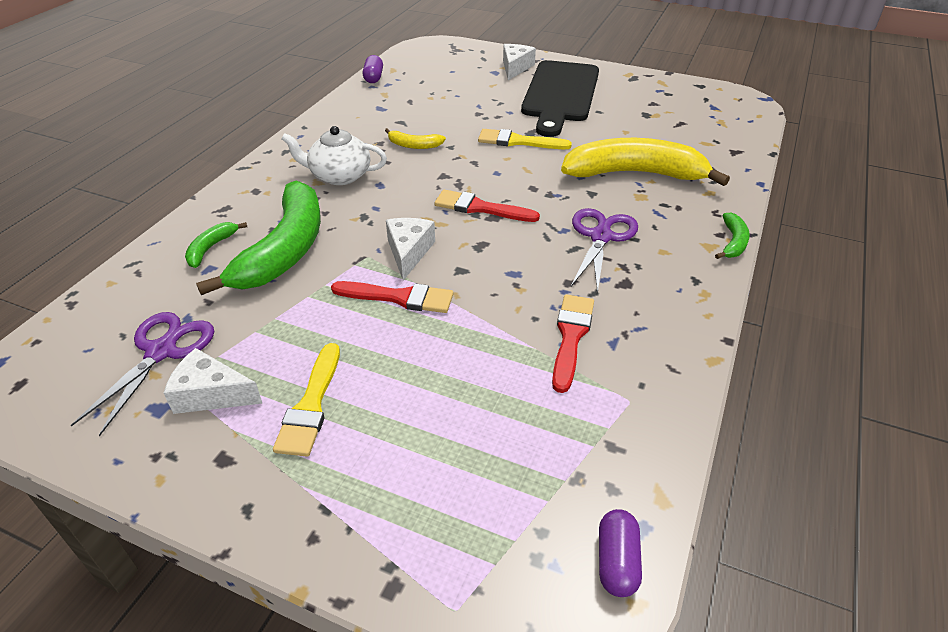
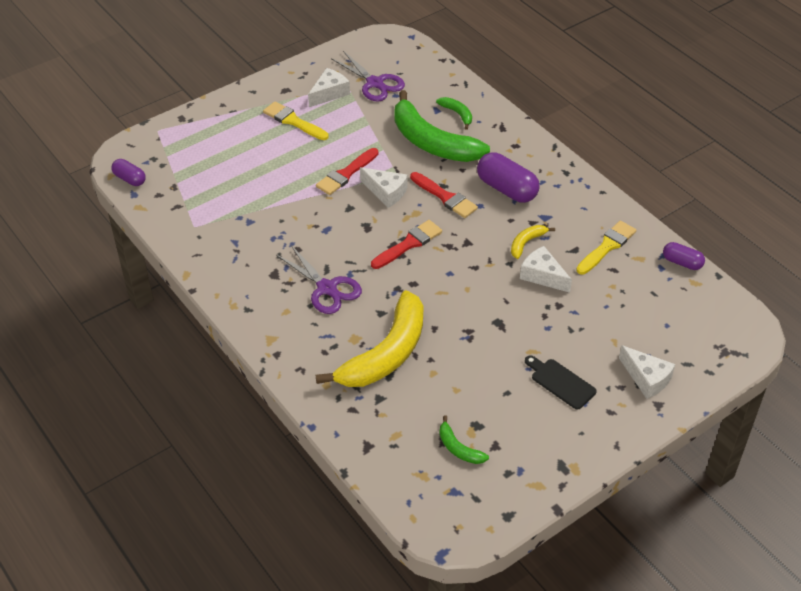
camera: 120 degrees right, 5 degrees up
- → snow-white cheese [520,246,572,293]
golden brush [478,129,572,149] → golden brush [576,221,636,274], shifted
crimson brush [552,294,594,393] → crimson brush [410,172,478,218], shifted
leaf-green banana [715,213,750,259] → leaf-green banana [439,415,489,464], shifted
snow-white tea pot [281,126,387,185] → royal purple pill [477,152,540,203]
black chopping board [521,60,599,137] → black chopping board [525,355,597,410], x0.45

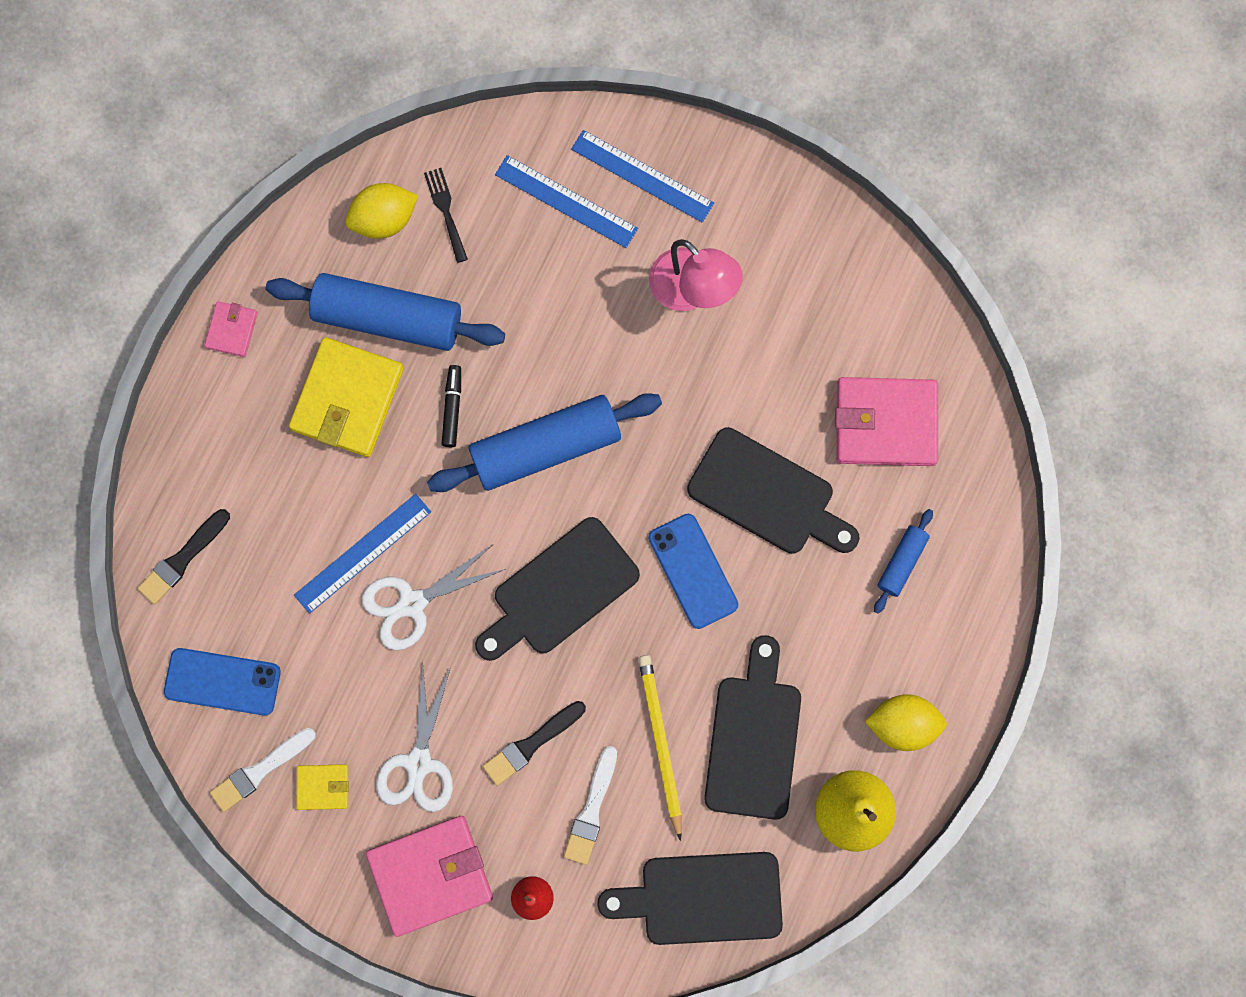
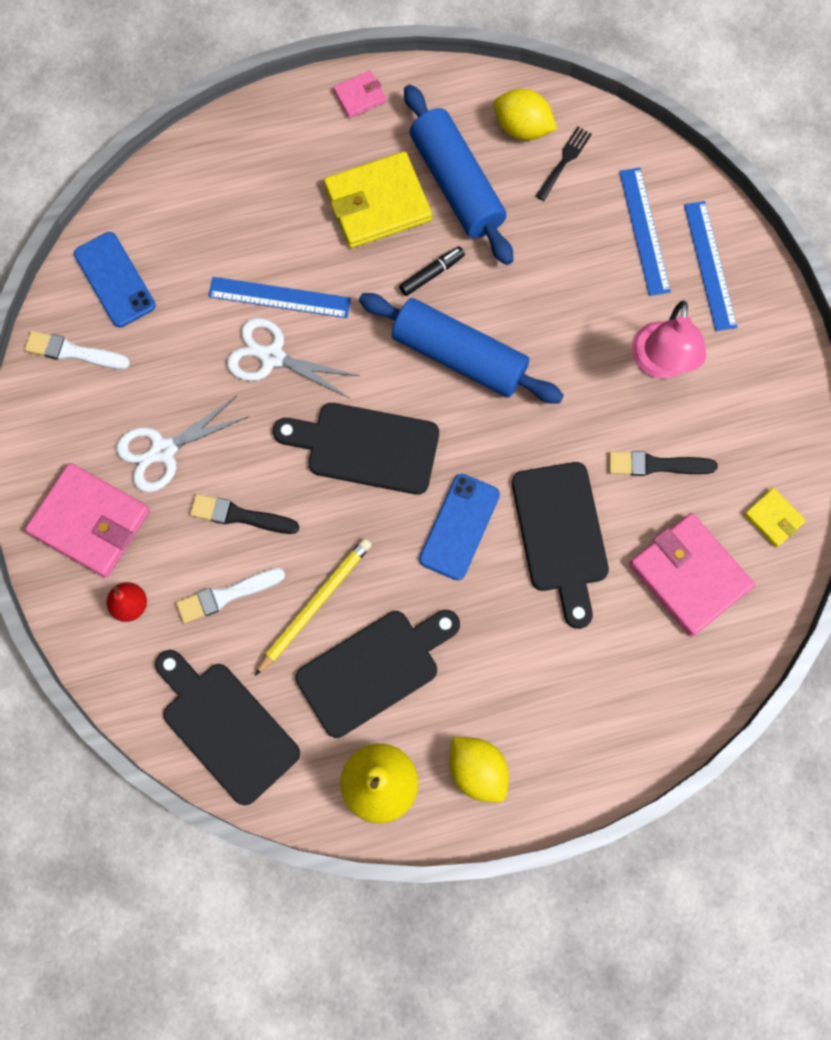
camera: 50 degrees right, 5 degrees down
blue rolling pin [874,509,933,614] → -
black brush [137,509,230,604] → black brush [609,451,718,476], shifted
golden card wallet [297,764,349,810] → golden card wallet [744,488,806,547], shifted

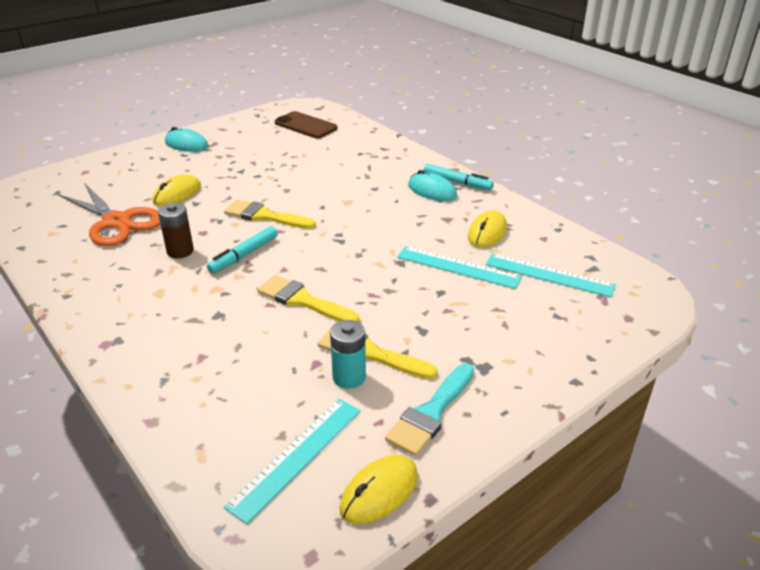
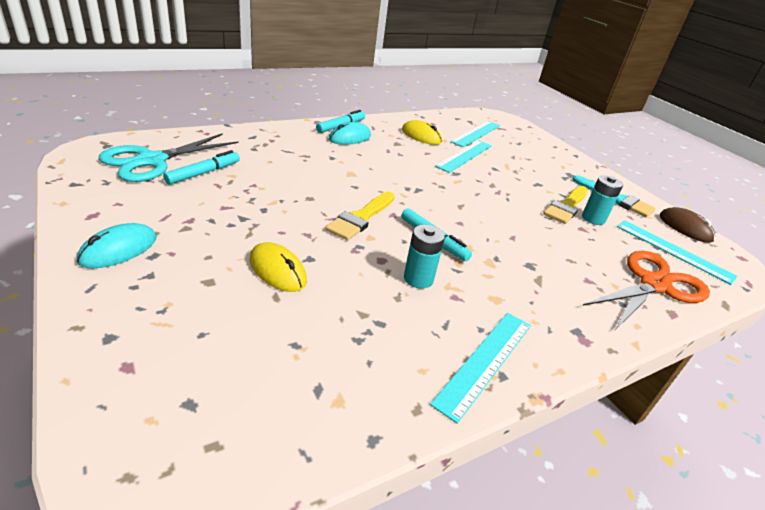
camera: 85 degrees left, 0 degrees up
golden brush [257,275,360,322] → -
- → teal marker [163,150,240,185]
- → teal ruler [430,313,531,424]
orange shears [58,183,161,246] → orange shears [582,251,710,331], shifted
dark brown phone [275,111,337,138] → teal shears [99,133,238,182]
dark brown power cell [158,203,194,259] → teal power cell [404,225,445,288]
golden PC mouse [339,455,418,524] → dark brown PC mouse [660,207,715,243]

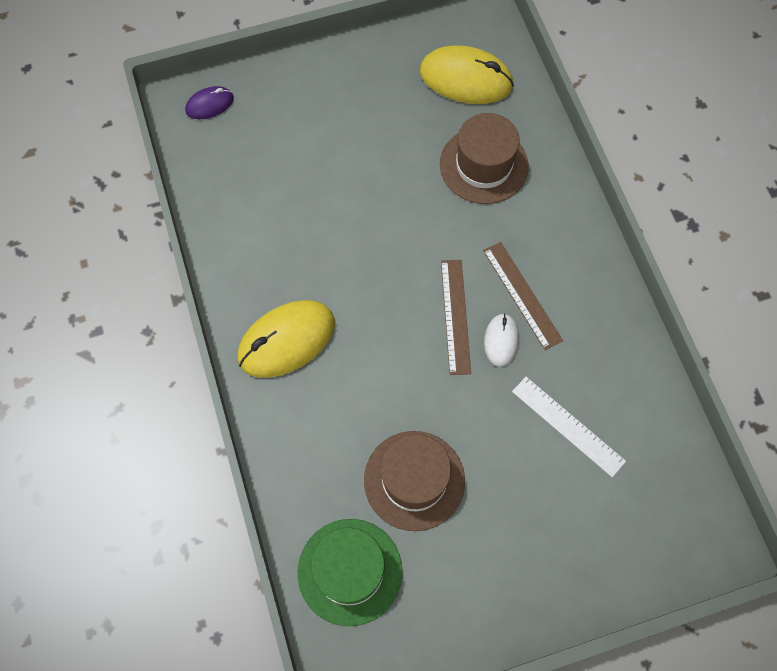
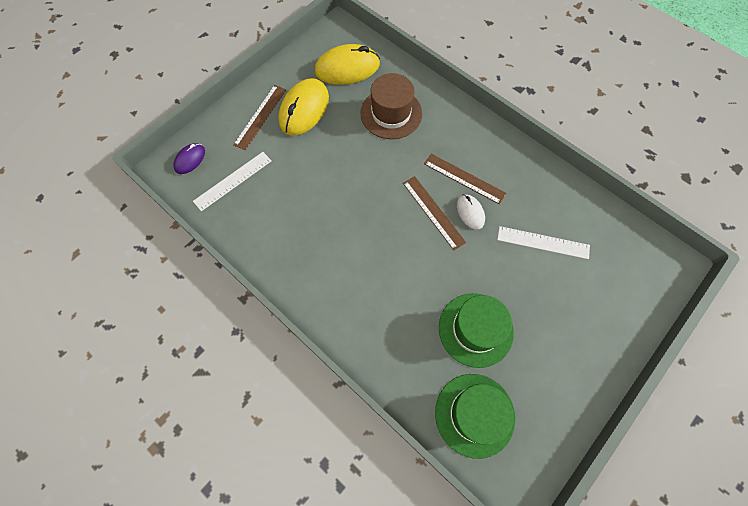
camera: 30 degrees left, 0 degrees up
- → snow-white ruler [193,152,272,211]
- → dark brown ruler [233,85,286,150]
golden PC mouse [238,300,335,378] → golden PC mouse [278,78,329,135], shifted
dark brown tall hat [364,431,465,531] → leaf-green tall hat [439,293,514,368]

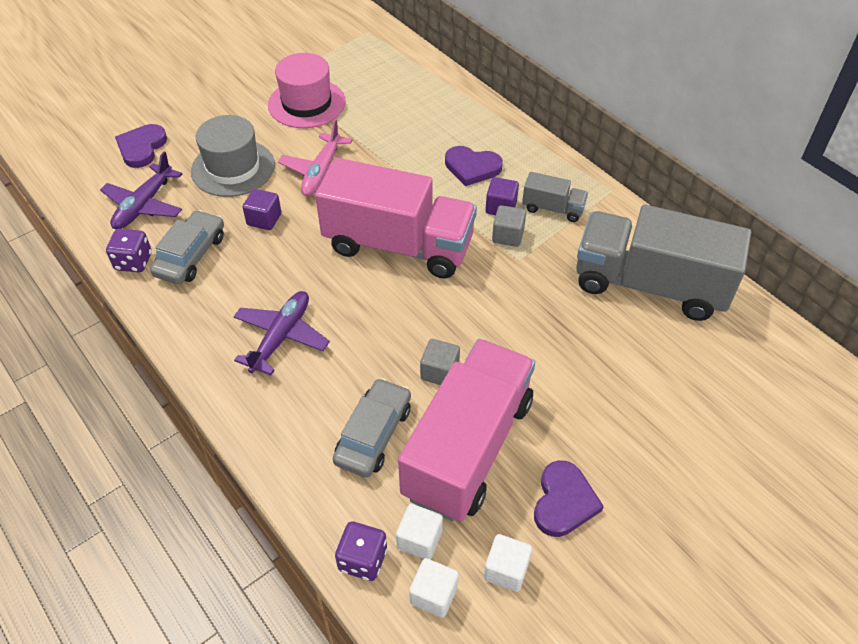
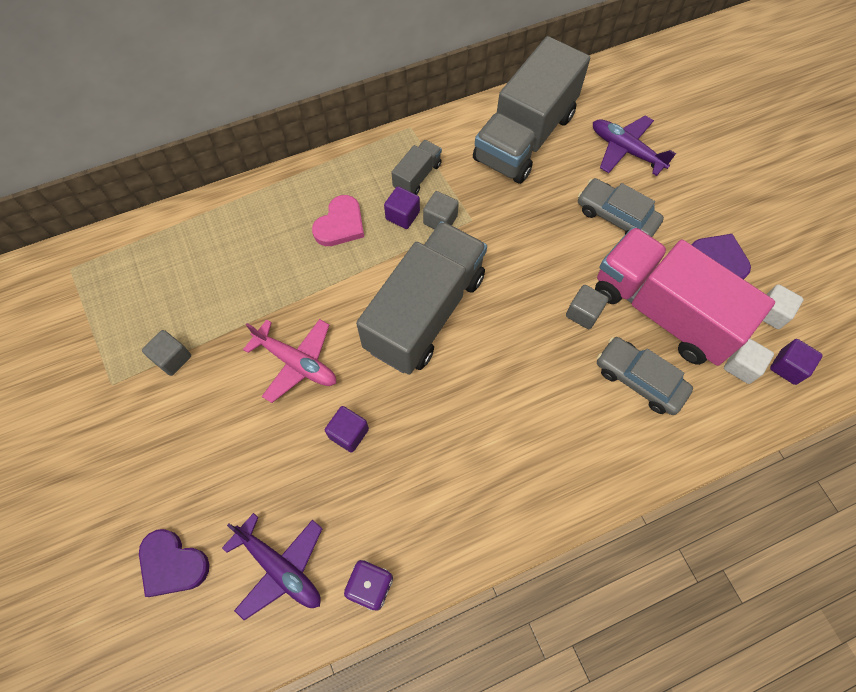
camera: 75 degrees left, 15 degrees up
ash-grey tall hat [191,115,275,197] → -
royal purple die [335,522,387,581] → -
ash-grey toy car [150,210,224,284] → ash-grey toy car [578,178,664,237], shifted
royal purple aeroplane [234,291,330,375] → royal purple aeroplane [593,115,676,176], shifted
rosy tall hat [268,53,346,128] → ash-grey solid cube [142,330,191,376]
rosy lorry [315,158,477,279] → ash-grey lorry [356,221,487,375]
snow-white solid cube [409,558,459,618] → royal purple solid cube [770,339,823,385]
royal purple love heart [445,146,503,186] → rosy love heart [312,195,364,246]

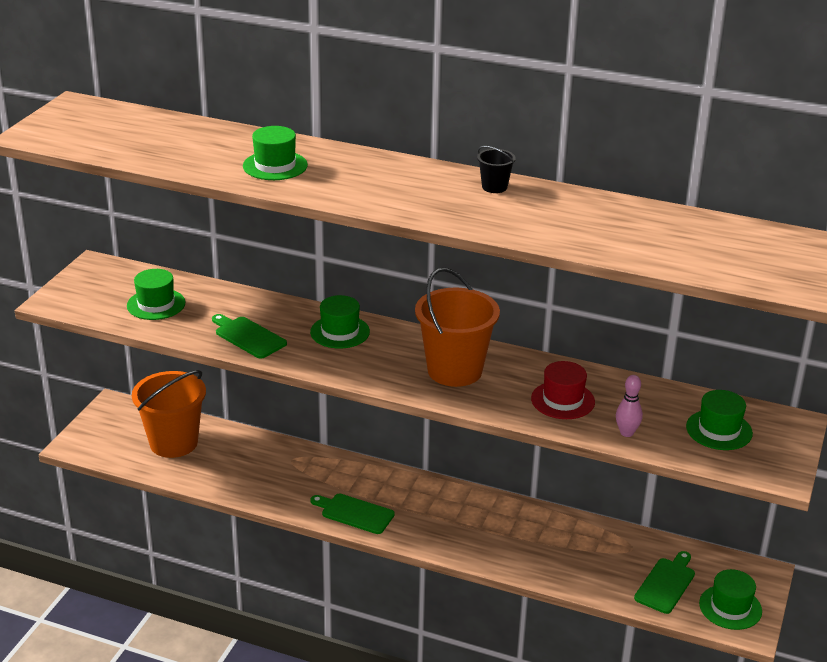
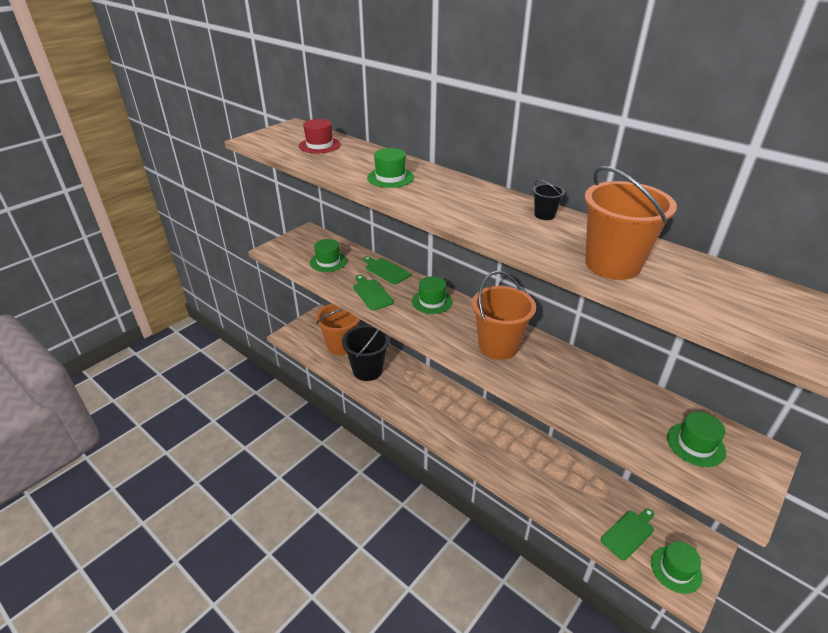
camera: 20 degrees right, 5 degrees up
rosy skittle [616,375,643,437] → -
- → black pail [342,325,390,381]
- → orange pail [584,166,677,280]
leaf-green chopping board [310,494,395,534] → leaf-green chopping board [363,256,411,285], shifted
crimson tall hat [531,361,595,419] → crimson tall hat [299,119,341,153], shifted

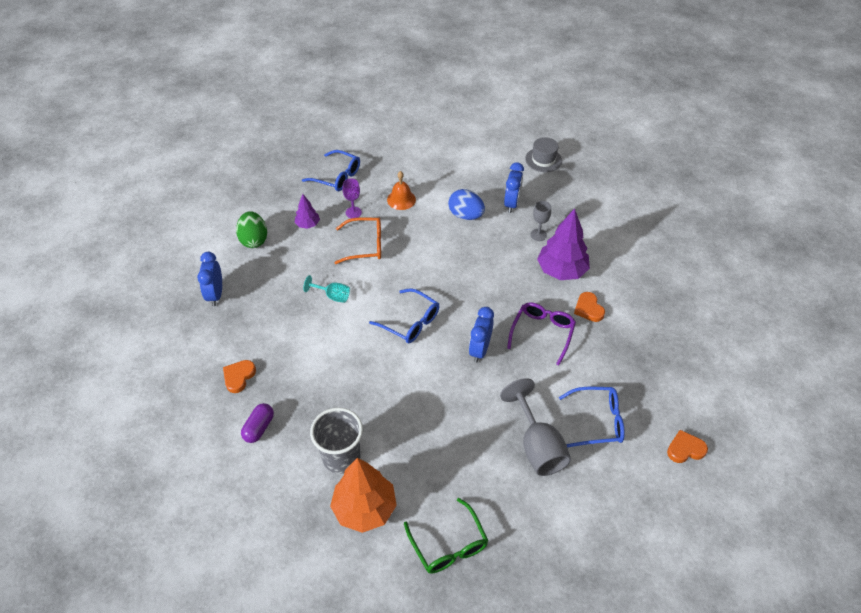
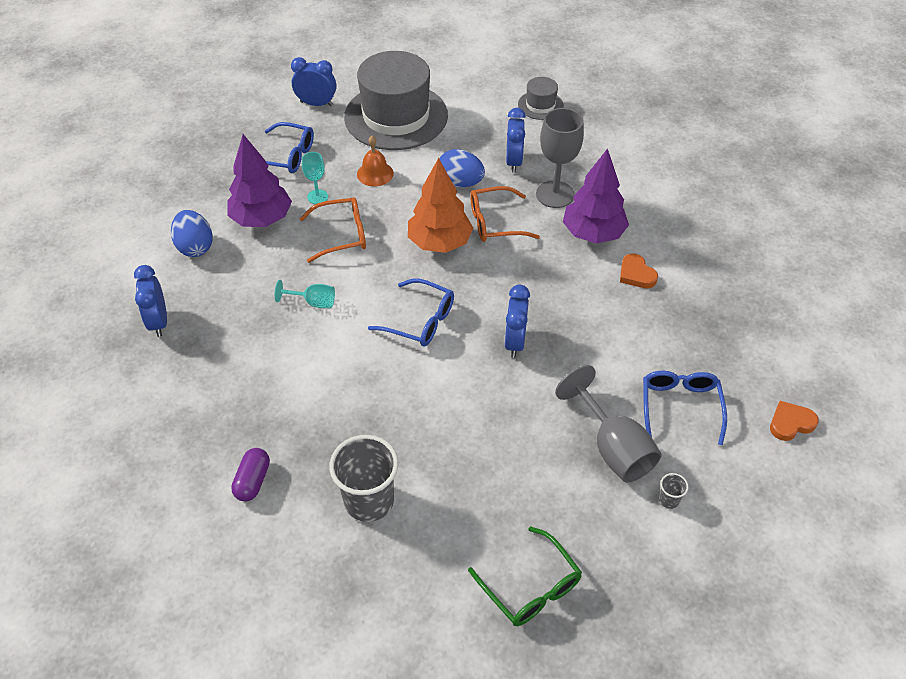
camera: 10 degrees left, 0 degrees up
orange love heart [223,360,256,393] → -
royal purple glasses [507,303,576,366] → -
- → blue bedside clock [291,57,336,106]
- → ash-grey tall hat [344,51,448,150]
- → orange glasses [470,186,540,242]
- → ash-grey tumbler [659,473,689,509]
orange toy tree [330,458,397,533] → orange toy tree [408,158,473,253], shifted
leaf-green egg [236,211,267,248] → blue egg [171,210,213,257]
royal purple goblet [342,179,362,218] → teal goblet [302,152,328,204]
blue glasses [559,387,625,448] → blue glasses [643,371,727,445], 75 degrees counterclockwise
royal purple toy tree [294,194,320,229] → royal purple toy tree [227,134,292,227], x1.95
ash-grey goblet [530,201,551,241] → ash-grey goblet [536,108,584,208], x1.86

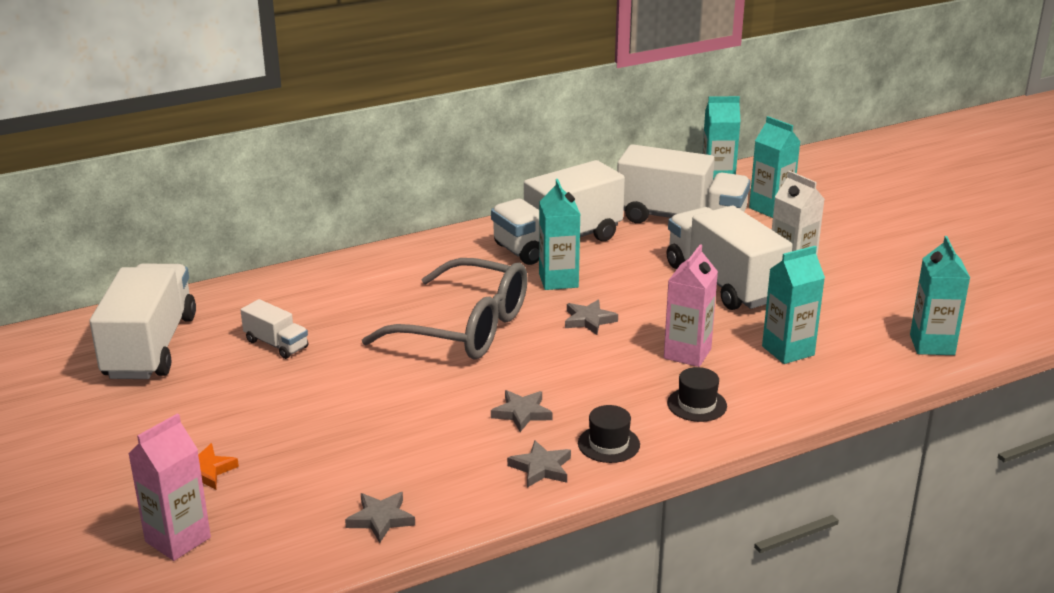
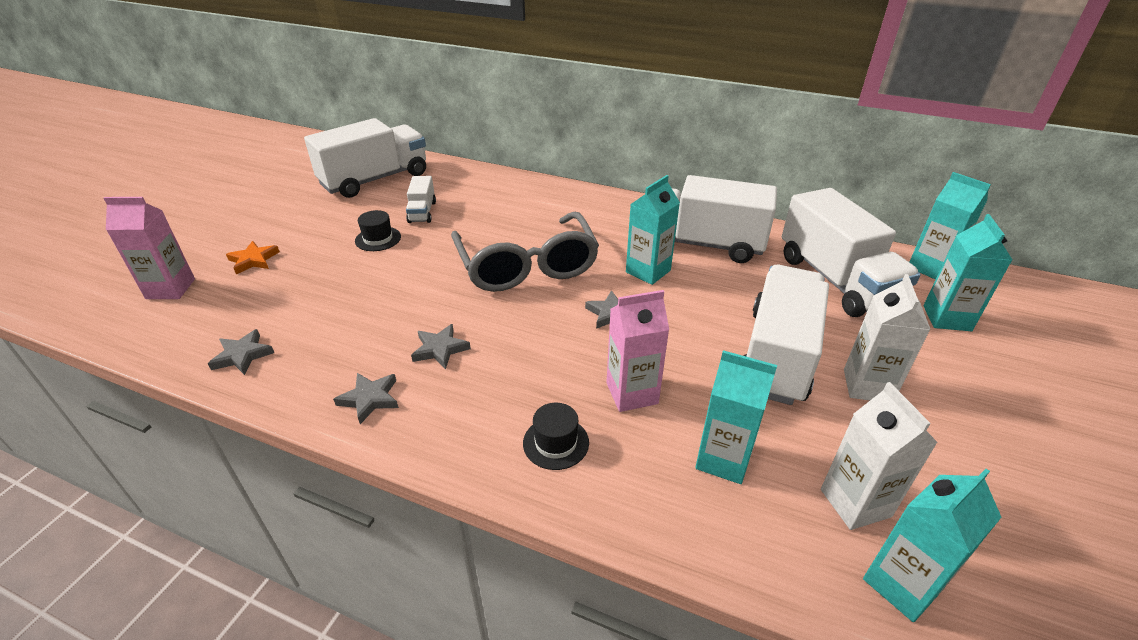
camera: 50 degrees right, 10 degrees up
- → snow-white juice carton [821,382,938,530]
black tall hat [578,405,640,463] → black tall hat [355,210,401,251], shifted

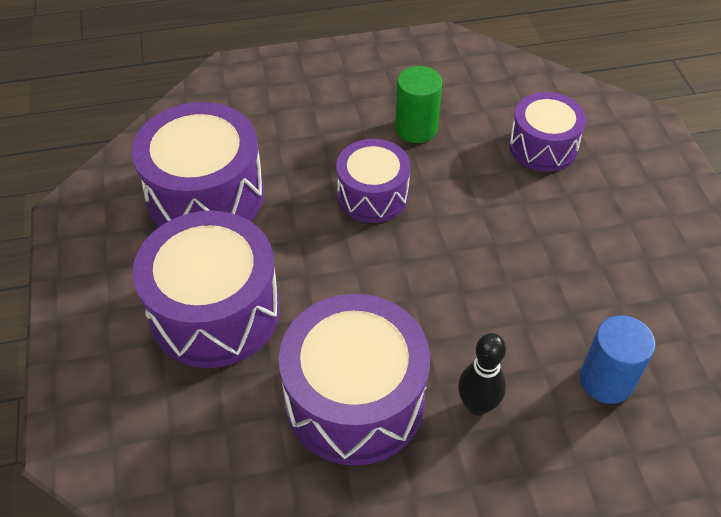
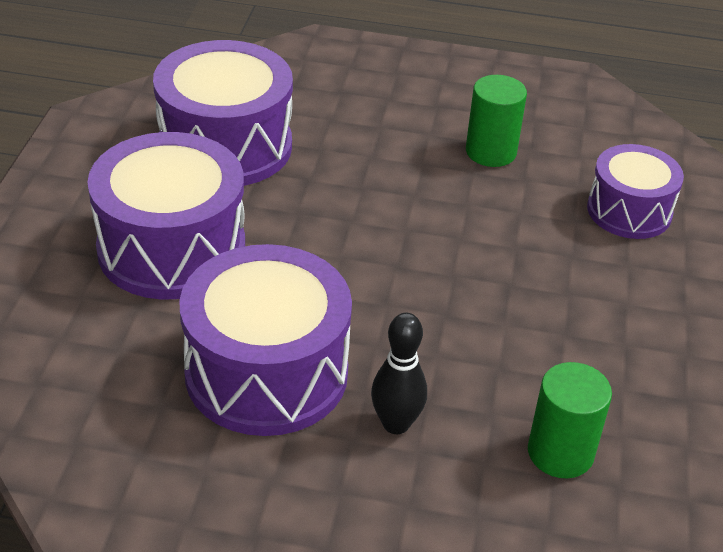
camera: 20 degrees right, 10 degrees down
royal purple toy drum [336,139,411,223] → -
blue solid cylinder [580,315,655,404] → leaf-green solid cylinder [528,362,612,478]

